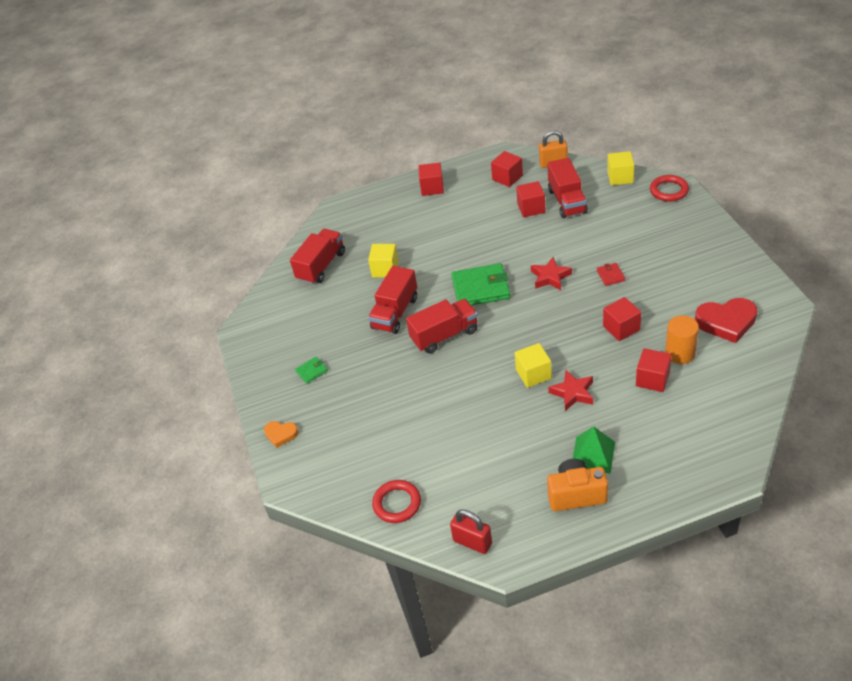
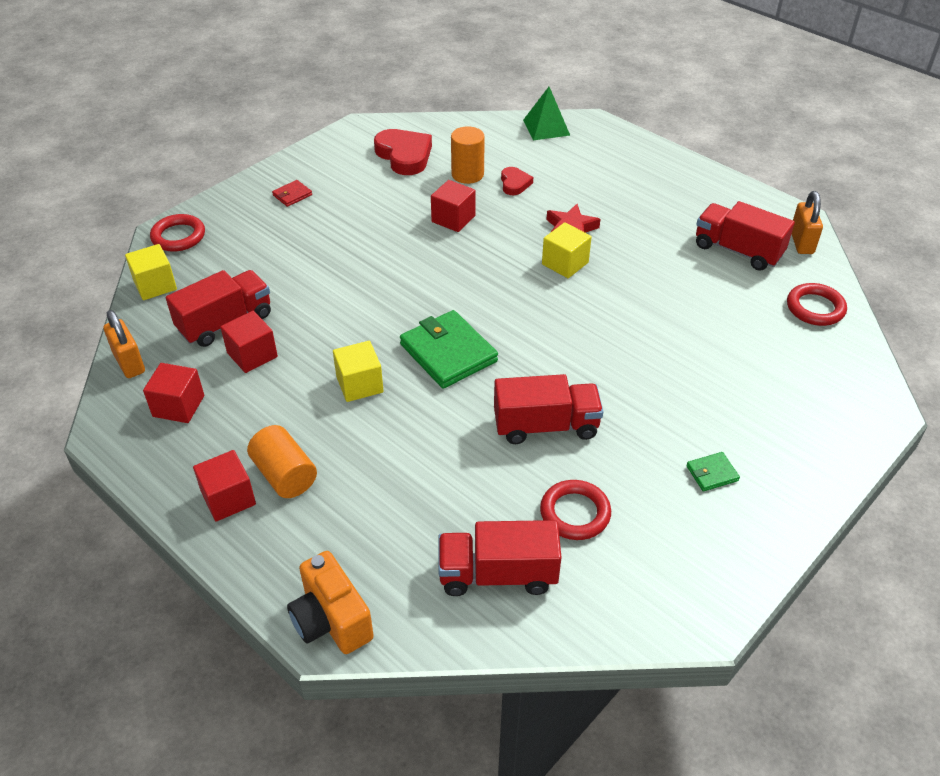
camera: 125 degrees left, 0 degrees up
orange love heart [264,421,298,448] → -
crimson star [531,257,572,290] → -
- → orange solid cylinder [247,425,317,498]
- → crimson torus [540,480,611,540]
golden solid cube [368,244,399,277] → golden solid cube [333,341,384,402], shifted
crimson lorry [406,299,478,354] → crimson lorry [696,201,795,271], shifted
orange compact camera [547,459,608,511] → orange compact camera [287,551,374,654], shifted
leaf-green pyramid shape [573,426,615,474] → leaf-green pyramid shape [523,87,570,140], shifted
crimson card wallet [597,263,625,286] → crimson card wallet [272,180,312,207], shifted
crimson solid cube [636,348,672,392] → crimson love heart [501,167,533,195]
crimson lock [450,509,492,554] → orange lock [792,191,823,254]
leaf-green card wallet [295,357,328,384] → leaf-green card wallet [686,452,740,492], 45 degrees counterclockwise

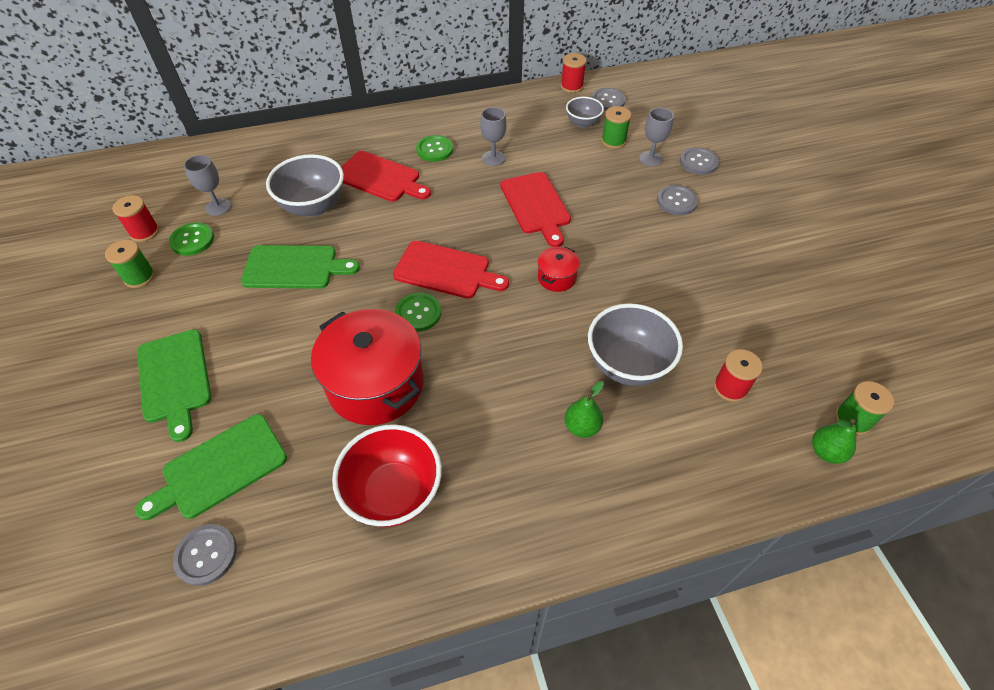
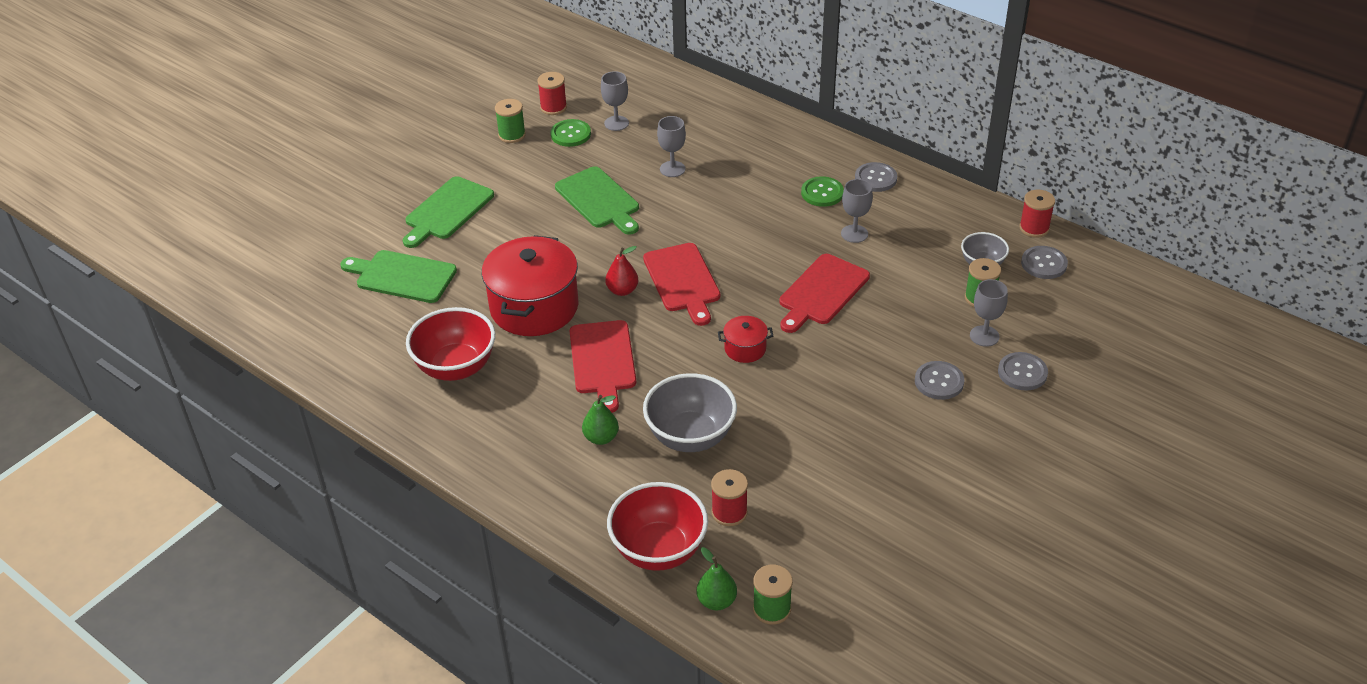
camera: 55 degrees right, 10 degrees down
- → crimson serving bowl [607,482,708,571]
ash-grey button [173,524,237,586] → ash-grey button [855,162,897,192], shifted
crimson chopping board [341,151,431,202] → crimson chopping board [570,320,636,413], shifted
ash-grey serving bowl [266,154,344,217] → ash-grey goblet [657,116,686,177]
leaf-green button [395,293,441,332] → crimson toy pear [605,246,638,296]

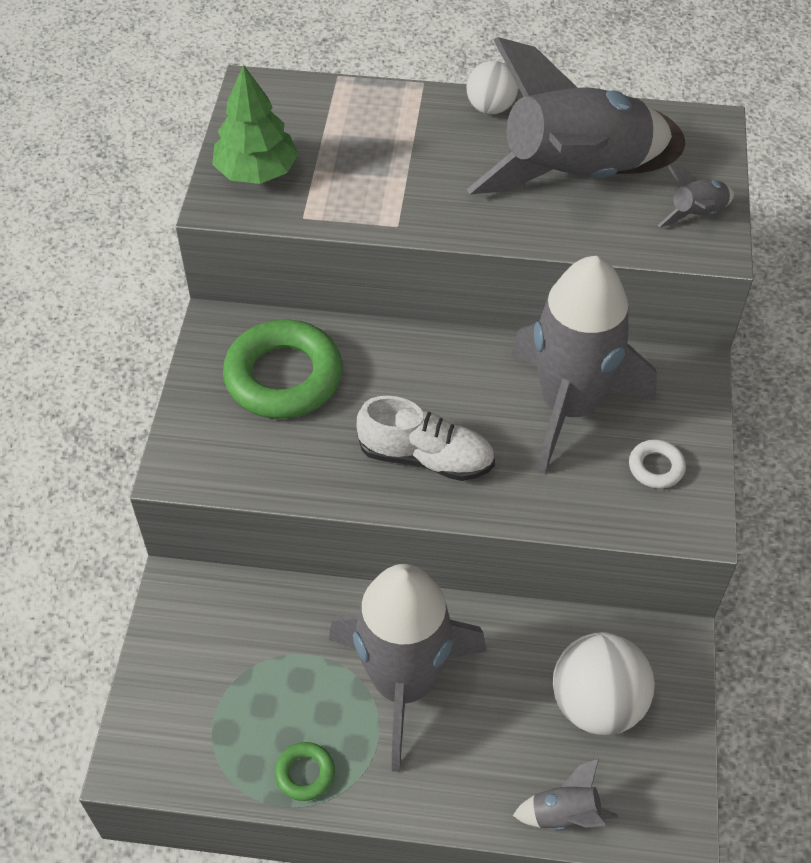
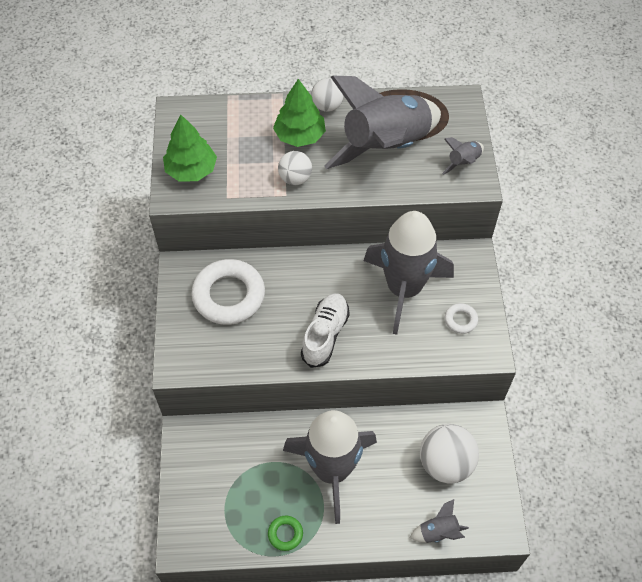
camera: 10 degrees left, 5 degrees up
- → leaf-green toy tree [273,79,326,147]
- → snow-white sphere [278,151,312,185]
leaf-green torus [223,320,342,419] → snow-white torus [191,259,265,325]
snow-white sneaker [357,396,495,481] → snow-white sneaker [301,293,350,368], 75 degrees counterclockwise

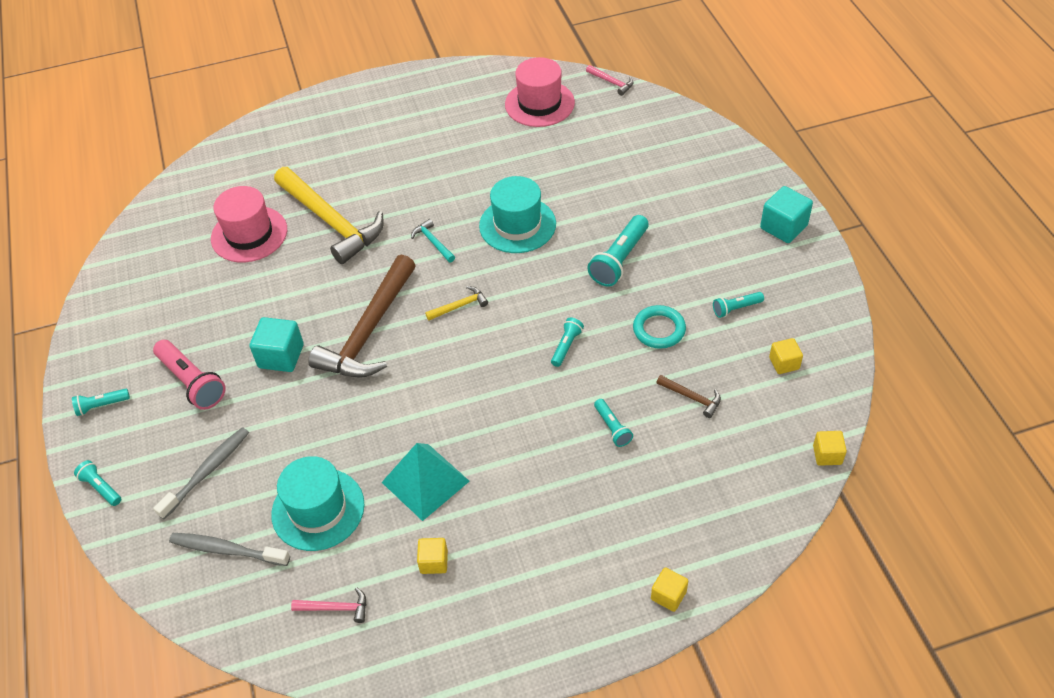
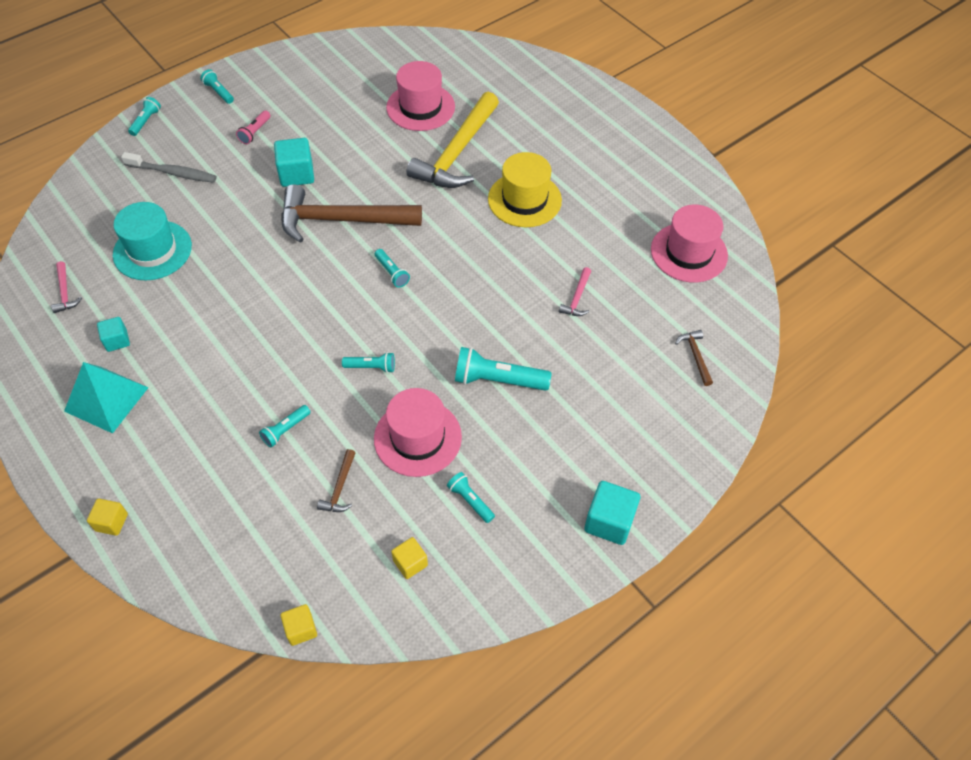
camera: 65 degrees right, 5 degrees up
ash-grey toothbrush [169,533,290,566] → -
teal carpenter's hammer [411,219,455,263] → -
teal tall hat [479,176,556,253] → -
- → golden tall hat [488,152,562,227]
- → dark brown carpenter's hammer [675,330,713,386]
teal pyramid shape [382,443,470,521] → teal pyramid shape [64,362,149,433], shifted
rosy carpenter's hammer [586,65,633,96] → rosy carpenter's hammer [559,267,591,316], shifted
golden carpenter's hammer [425,286,488,321] → teal torch [375,249,410,288]
teal torus [633,305,686,349] → rosy tall hat [374,388,462,477]
golden solid cube [417,538,448,574] → teal solid cube [97,317,130,352]
rosy torch [153,340,226,410] → rosy torch [236,111,270,144], x0.55

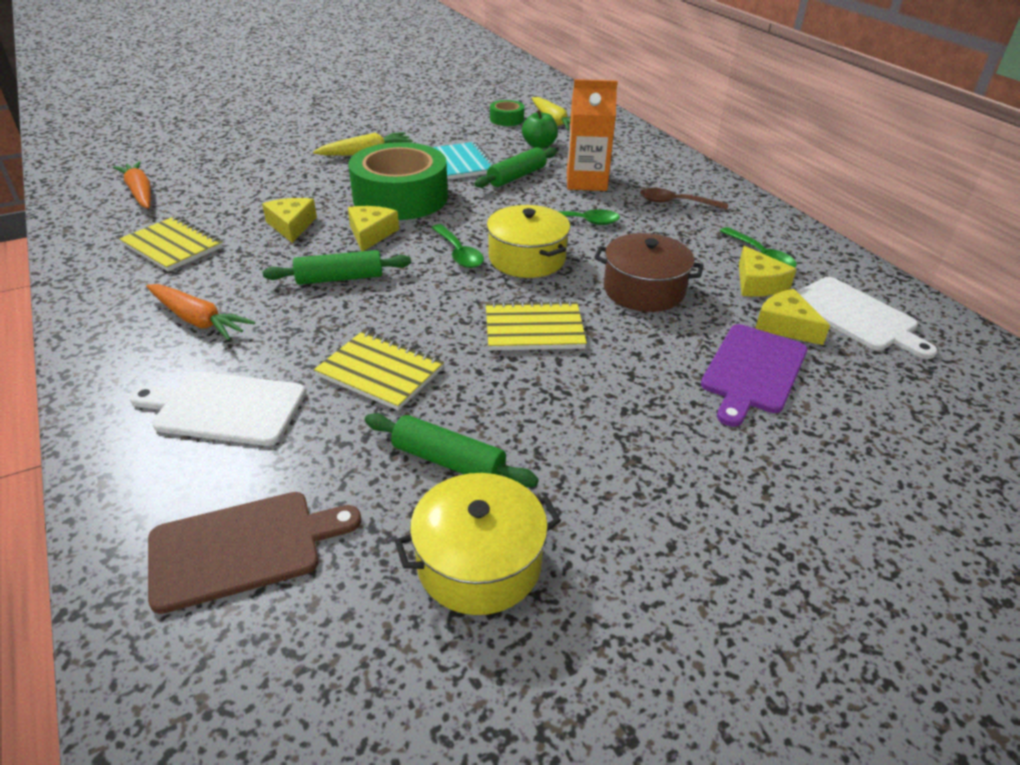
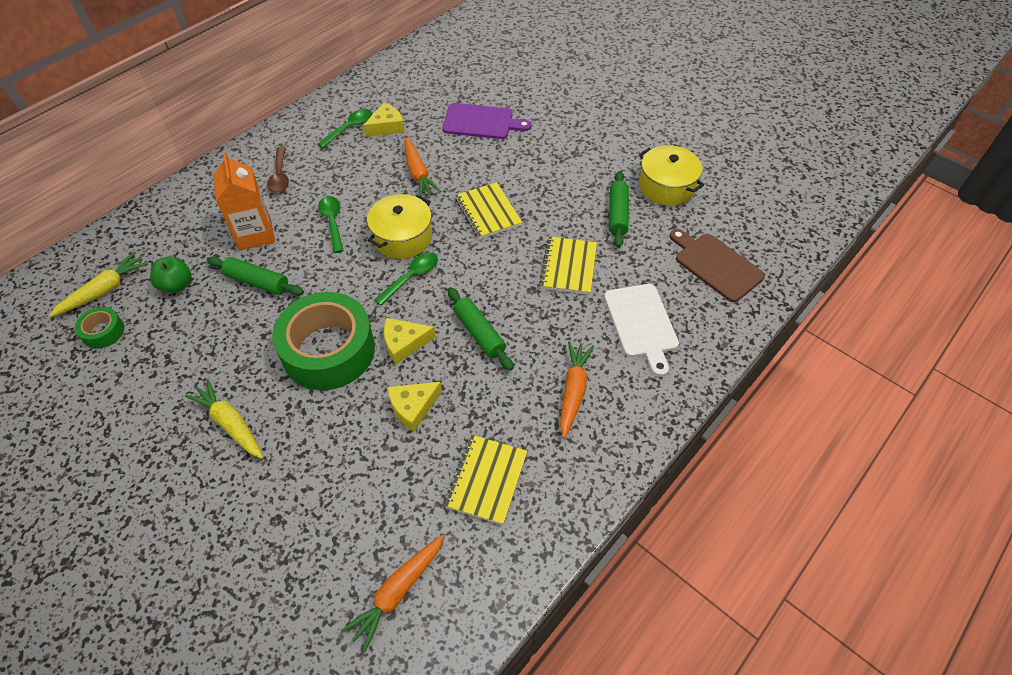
camera: 110 degrees left, 15 degrees up
teal exercise book [433,142,495,180] → -
golden cheese [755,289,830,345] → -
snow-white chopping board [797,277,938,359] → -
dark brown cooking pot [594,233,704,312] → orange carrot [404,137,441,197]

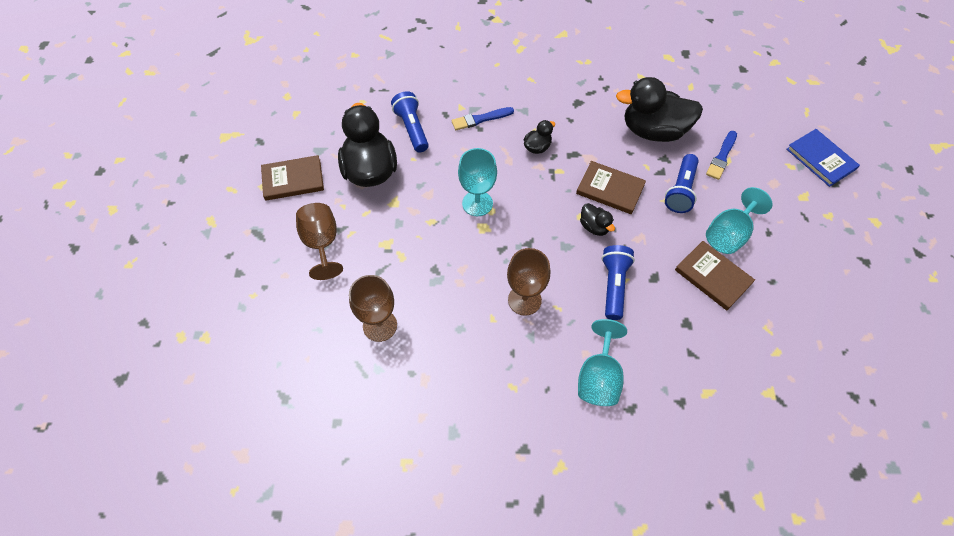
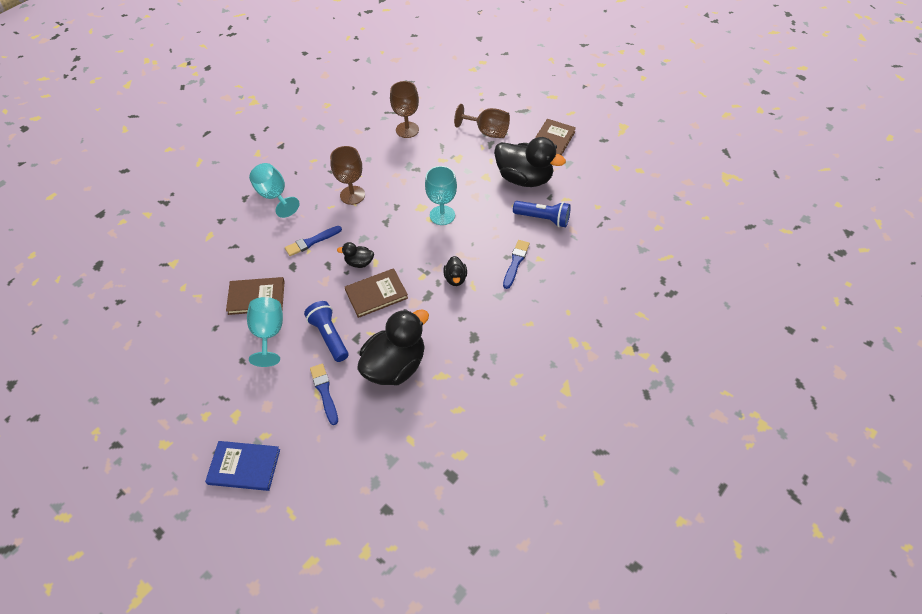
camera: 130 degrees right, 5 degrees down
blue torch [602,245,635,320] → blue brush [285,226,342,256]

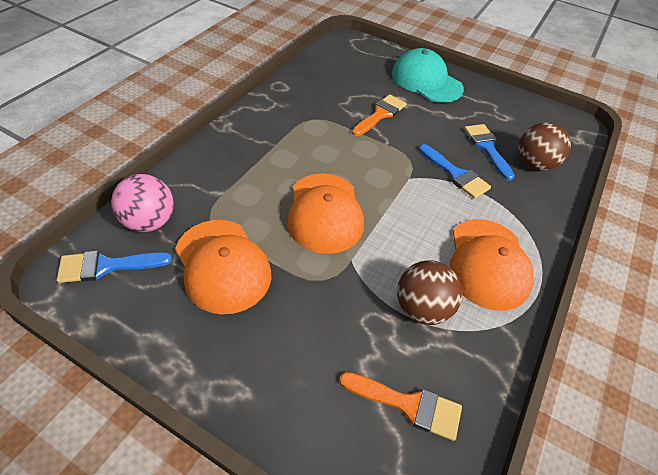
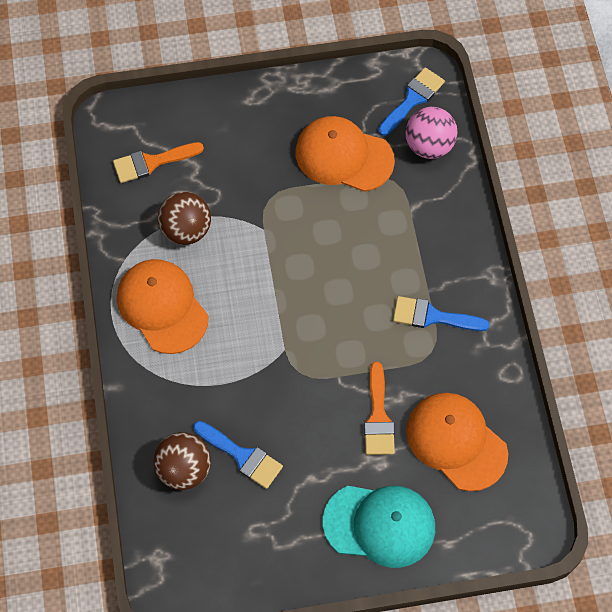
camera: 145 degrees right, 15 degrees up
orange cap [287,174,364,254] → orange cap [406,393,508,491], shifted
blue brush [419,144,491,199] → blue brush [393,296,490,331], shifted

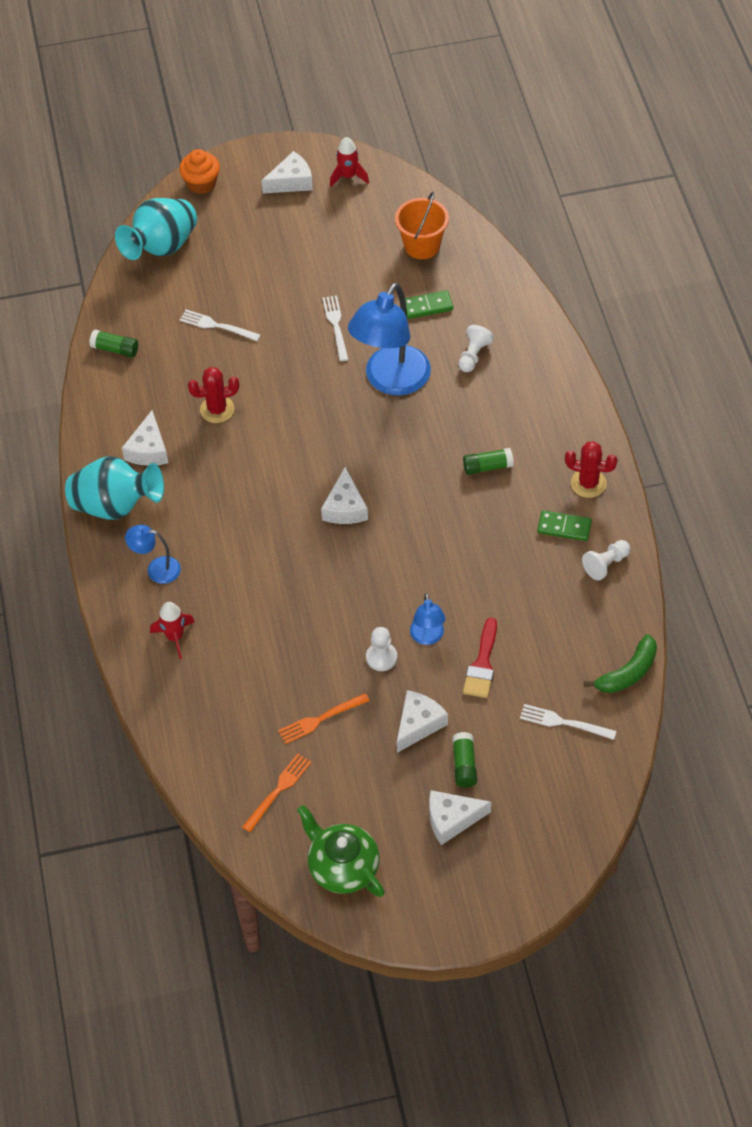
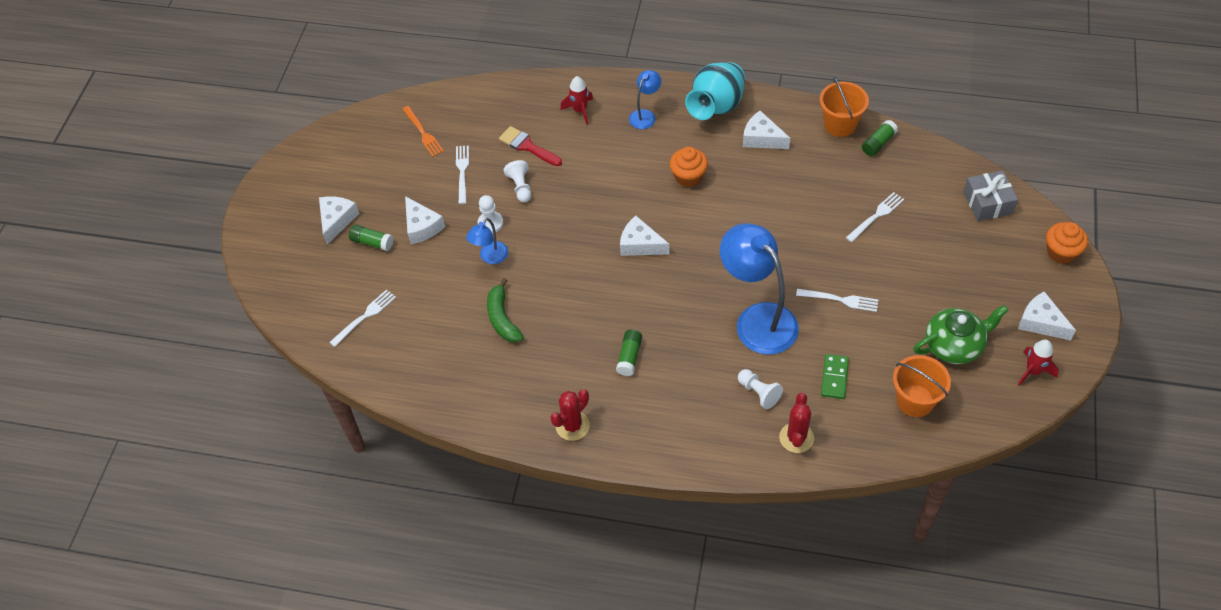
camera: 115 degrees right, 0 degrees up
leaf-green domino tile [537,510,592,541] → -
- → orange fairy cake [670,147,708,187]
- → orange pail [820,76,869,137]
crimson prickly plant [188,367,239,423] → crimson prickly plant [779,393,814,453], shifted
leaf-green tea pot [297,805,385,897] → leaf-green tea pot [913,305,1009,364], shifted
crimson brush [463,618,497,698] → crimson brush [499,126,562,166], shifted
snow-white pawn [582,540,631,581] → snow-white pawn [503,160,531,202], shifted
leaf-green banana [584,634,657,693] → leaf-green banana [487,278,524,342], shifted
teal vase [115,198,197,260] → ash-grey present [963,170,1018,221]
orange fork [278,693,370,744] → snow-white fork [456,145,469,204]
snow-white cheese [261,151,313,194] → snow-white cheese [1018,291,1076,340], 135 degrees clockwise
blue reading lamp [410,593,446,645] → blue reading lamp [466,218,508,264], 75 degrees counterclockwise

